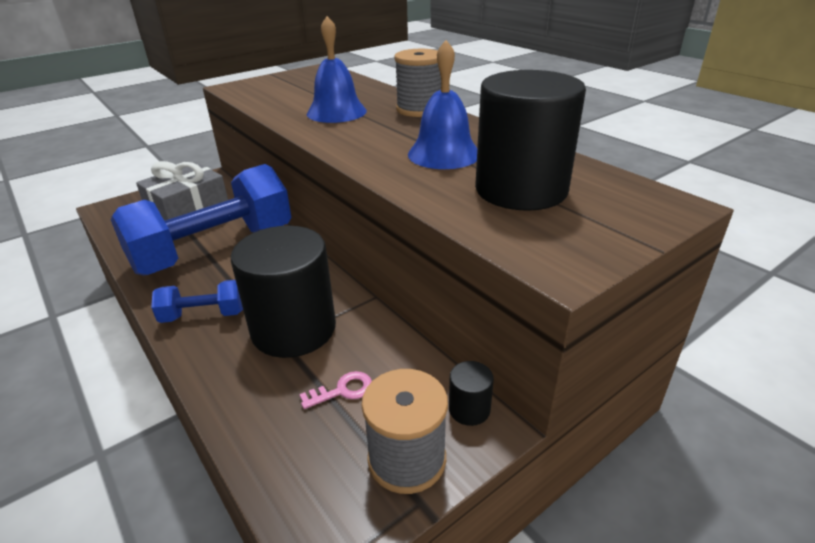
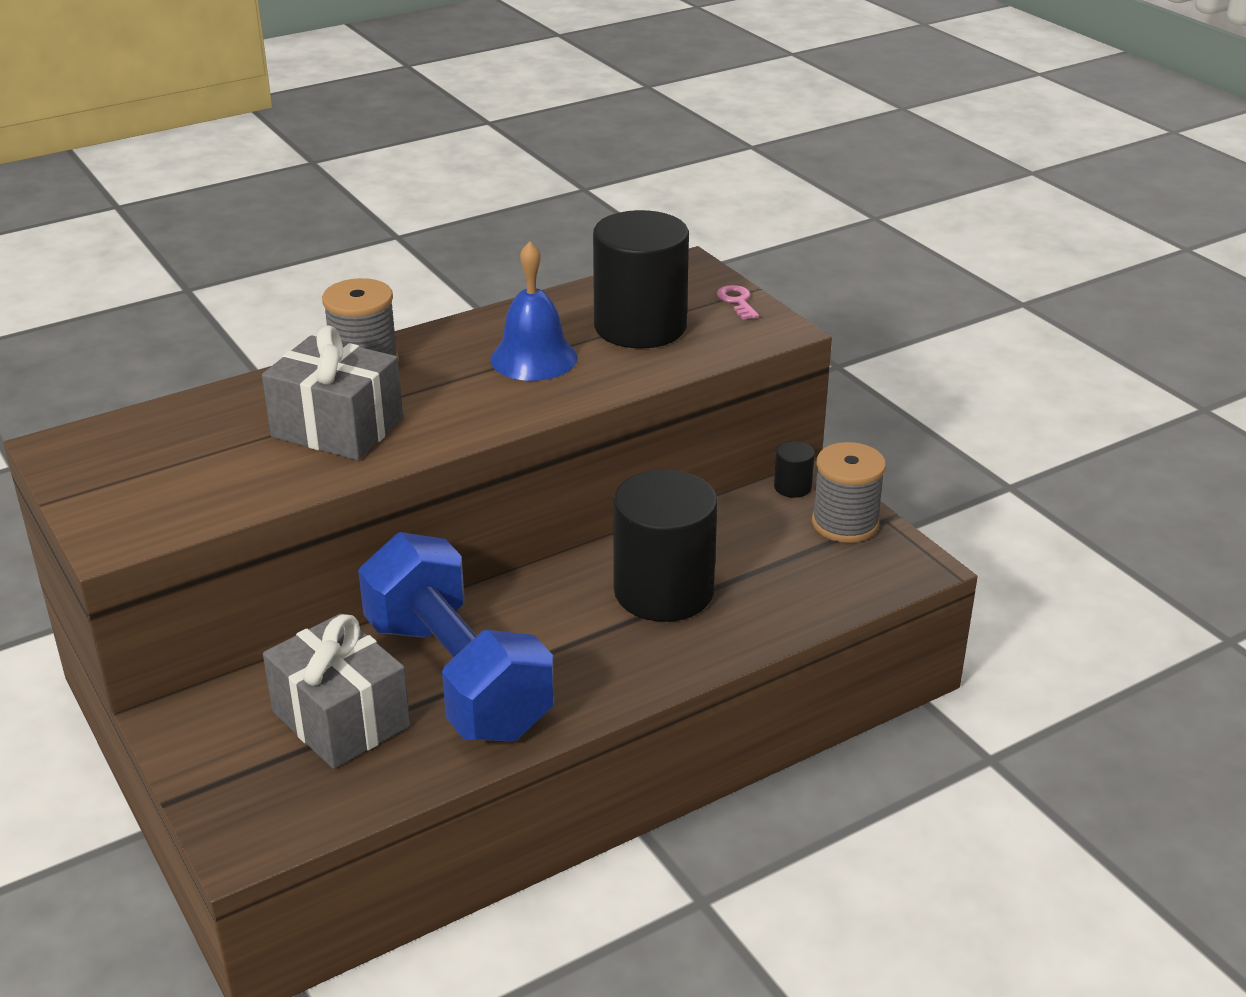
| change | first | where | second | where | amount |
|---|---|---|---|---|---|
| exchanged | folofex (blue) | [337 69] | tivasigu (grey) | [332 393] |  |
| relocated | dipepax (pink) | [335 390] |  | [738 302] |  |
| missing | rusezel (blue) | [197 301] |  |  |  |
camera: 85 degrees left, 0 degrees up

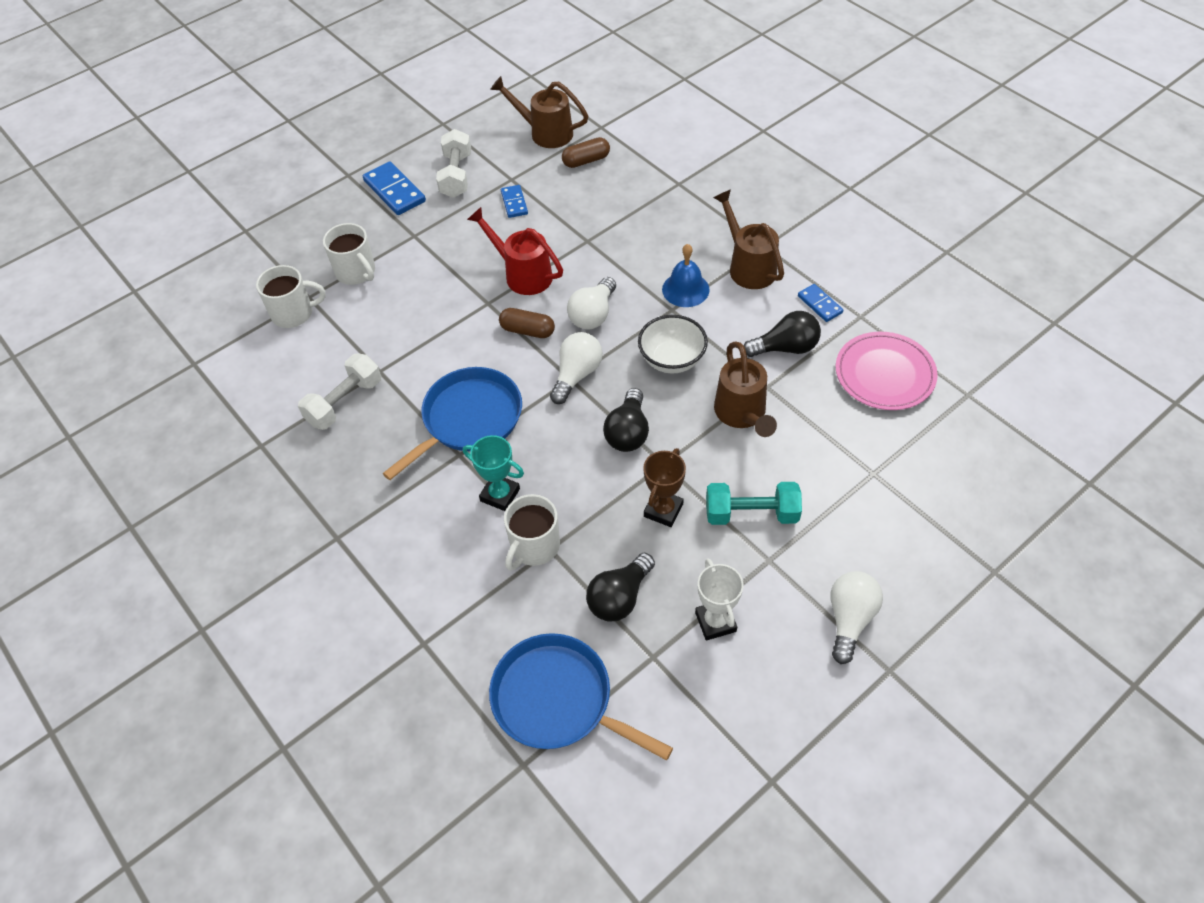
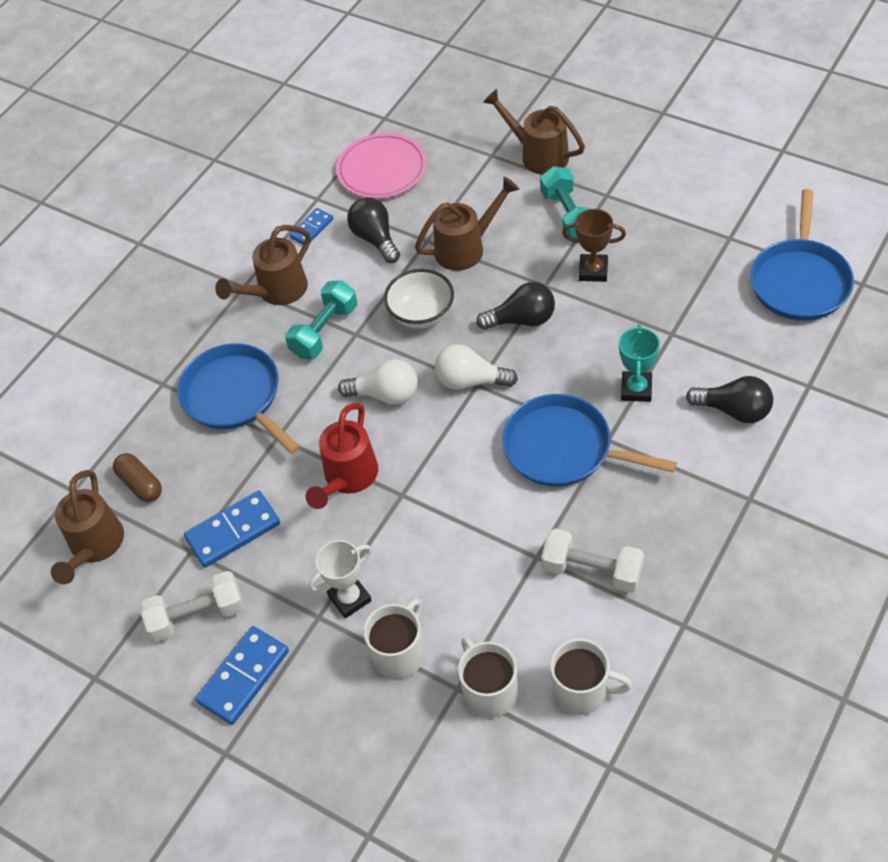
| change | first | where | second | where | amount |
|---|---|---|---|---|---|
| appeared |  |  | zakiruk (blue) | [238 398] |  |
| size | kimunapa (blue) | [514 201] |  | [232 529] | x1.70 |
| exchanged | folofex (blue) | [685 275] | rusezel (turquoise) | [321 319] |  |
| relocated | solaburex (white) | [719 599] |  | [340 579] |  |
| appeared |  |  | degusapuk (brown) | [534 131] |  |
| relocated | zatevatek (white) | [532 532] |  | [591 676] |  |
| relocated | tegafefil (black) | [620 587] |  | [729 399] |  |
| missing | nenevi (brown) | [527 323] |  |  |  |
| missing | tegafefil (white) | [857 617] |  |  |  |
camera: 105 degrees left, 0 degrees up

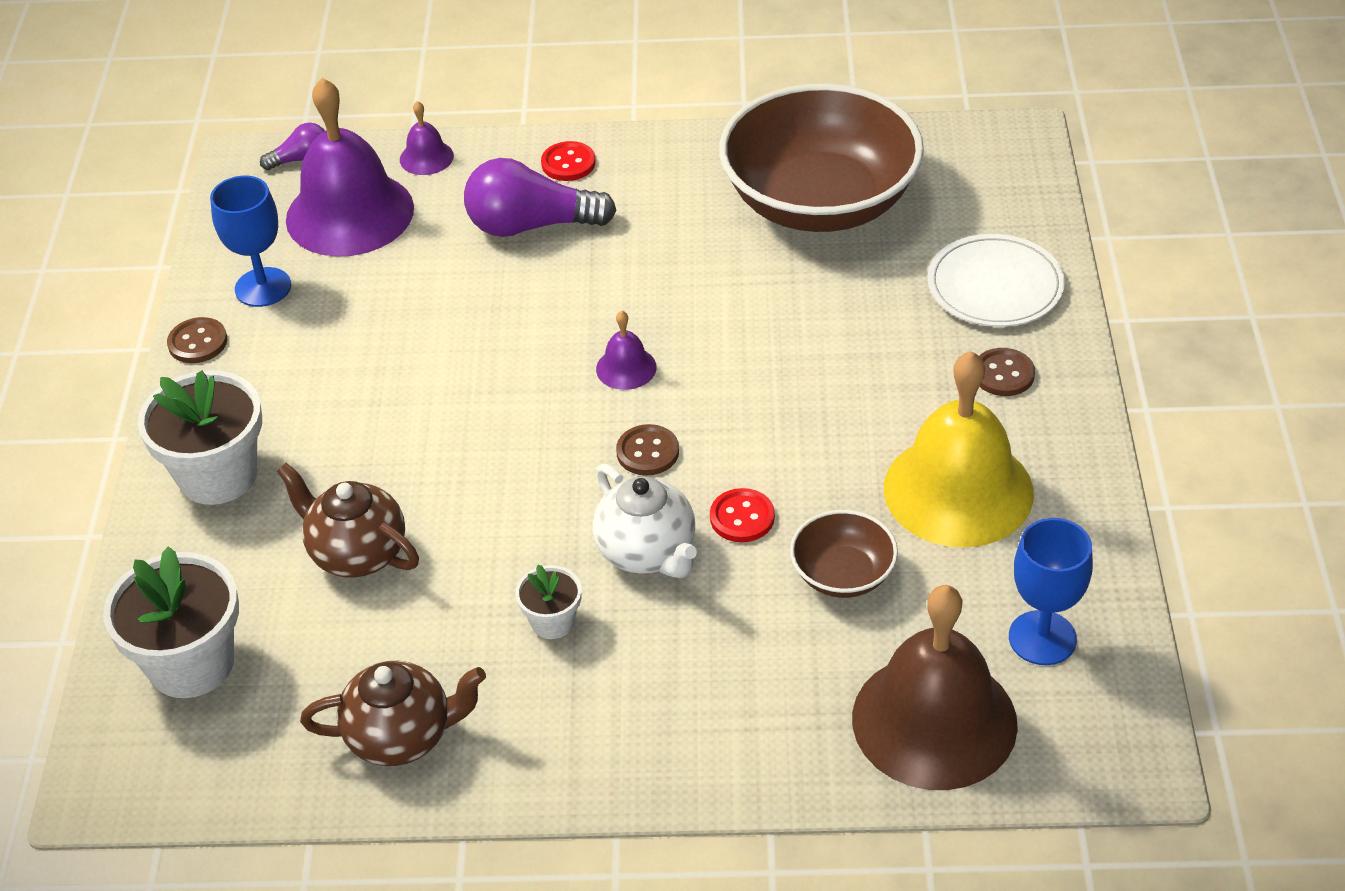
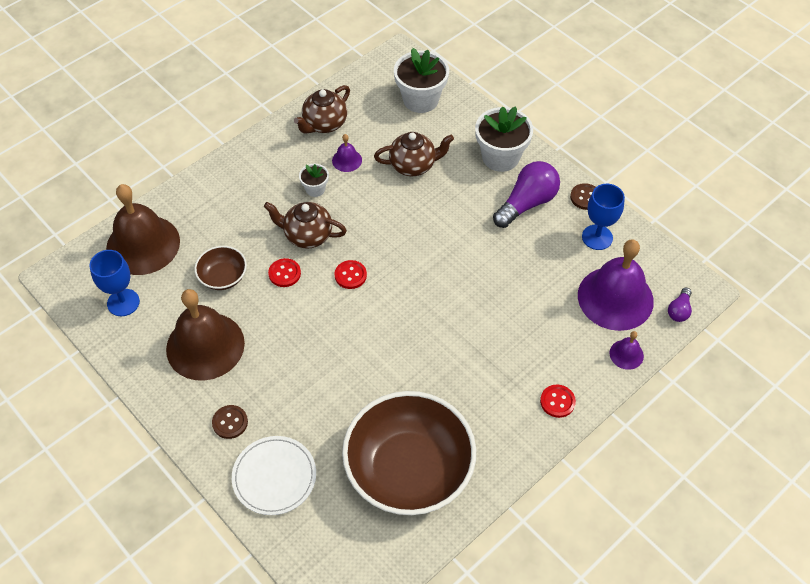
| change | first | where | second | where | amount |
|---|---|---|---|---|---|
| colour | folofex (yellow) | [959 449] | folofex (brown) | [205 335] |  |
| colour | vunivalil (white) | [645 521] | vunivalil (brown) | [305 225] |  |
| relocated | folofex (purple) | [626 350] |  | [347 153] |  |
| colour | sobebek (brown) | [647 450] | sobebek (red) | [351 274] |  |
| relocated | tegafefil (purple) | [540 197] |  | [526 194] |  |
camera: 135 degrees right, 10 degrees up

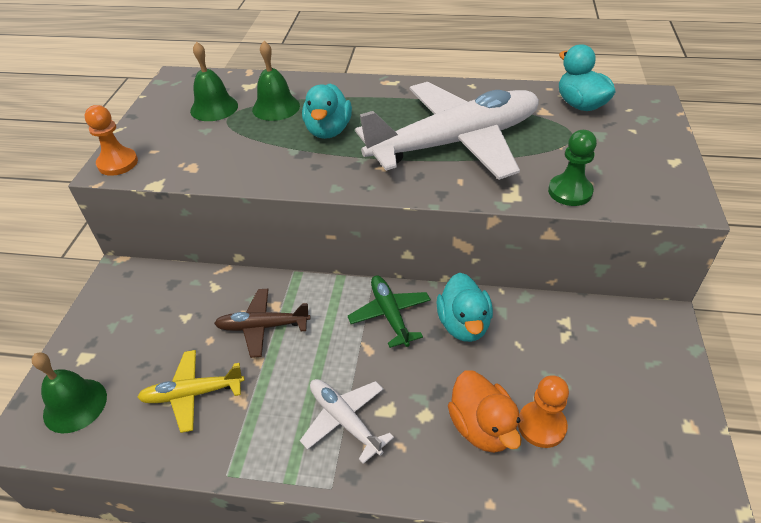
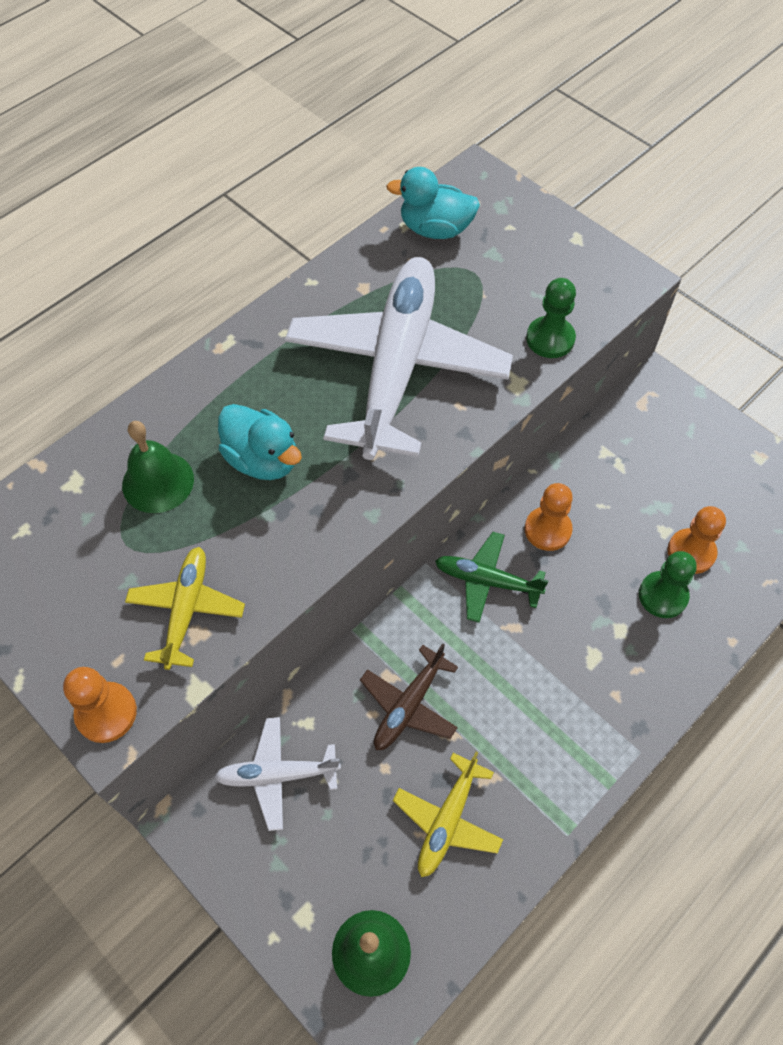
| change | first | where | second | where | amount |
|---|---|---|---|---|---|
| appeared |  |  | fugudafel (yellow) | [185 608] |  |
| relocated | fugudafel (white) | [347 421] |  | [278 774] |  |
| exchanged | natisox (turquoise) | [464 307] | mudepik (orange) | [549 517] |  |
| exchanged | natisox (orange) | [484 412] | mudepik (green) | [668 584] |  |
| missing | folofex (green) | [214 81] |  |  |  |
camera: 55 degrees left, 15 degrees up

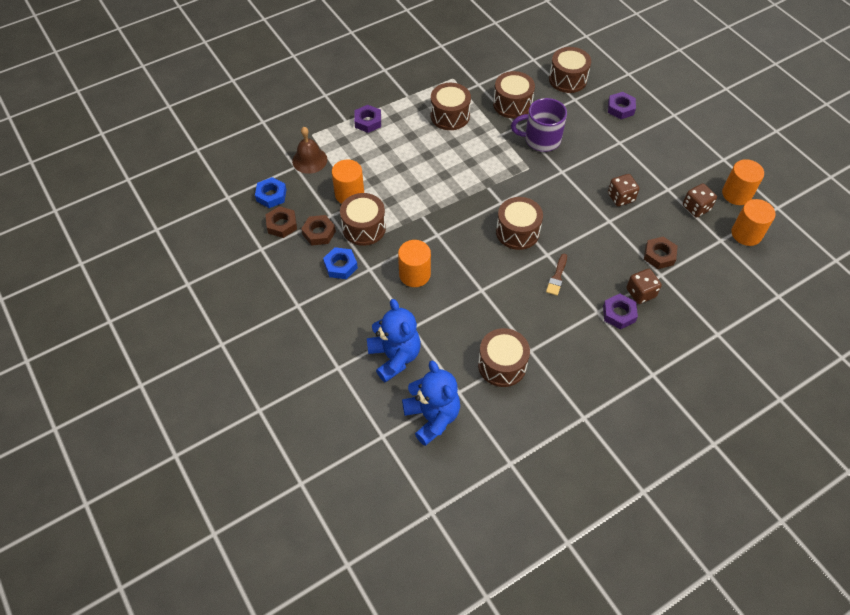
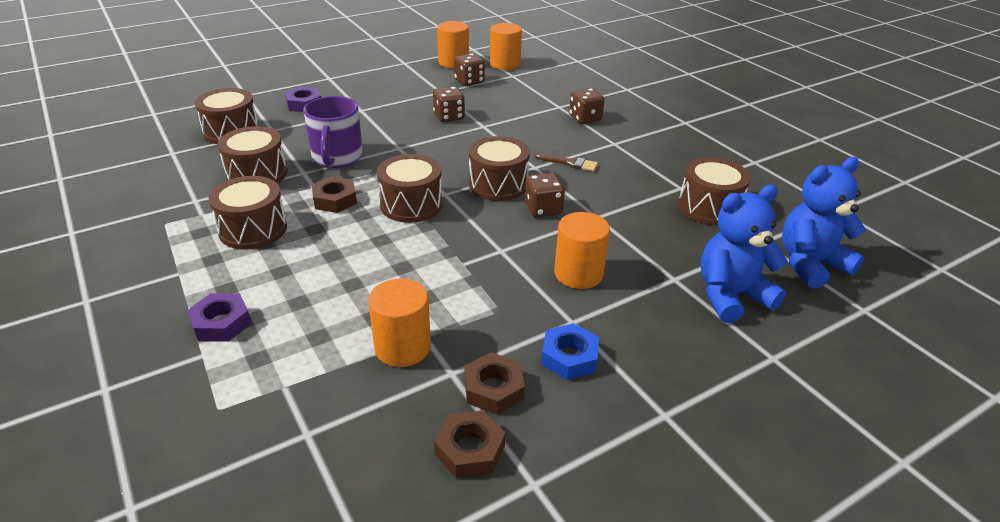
| change | first | where | second | where | amount |
|---|---|---|---|---|---|
| relocated | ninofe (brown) | [661 253] |  | [334 194] |  |
| relocated | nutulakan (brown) | [363 219] |  | [410 188] |  |
| appeared |  |  | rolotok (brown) | [545 195] |  |
| missing | ninofe (blue) | [270 192] |  |  |  |
| missing | folofex (brown) | [309 150] |  |  |  |
| missing | ninofe (purple) | [620 311] |  |  |  |
camera: 90 degrees left, 20 degrees down

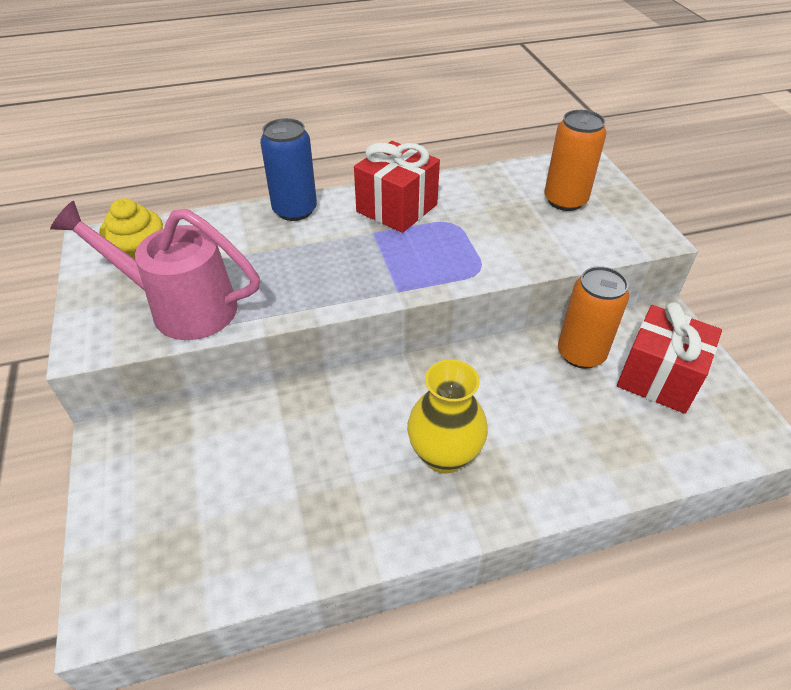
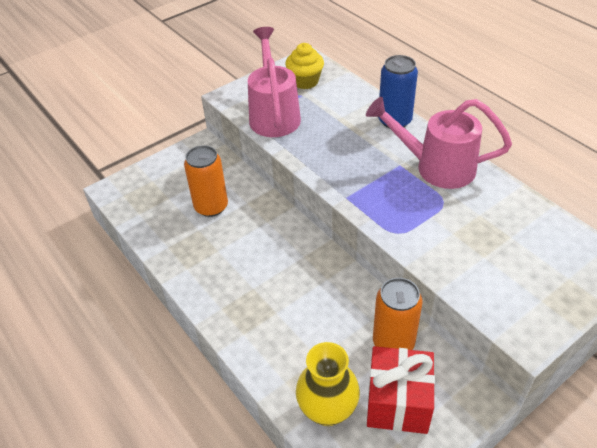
| change | first | where | second | where | amount |
|---|---|---|---|---|---|
| relocated | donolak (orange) | [575 160] |  | [206 181] |  |
| relocated | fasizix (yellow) | [447 416] |  | [328 384] |  |
| exchanged | tivasigu (red) | [397 187] | degusapuk (pink) | [439 143] |  |
camera: 70 degrees right, 0 degrees up

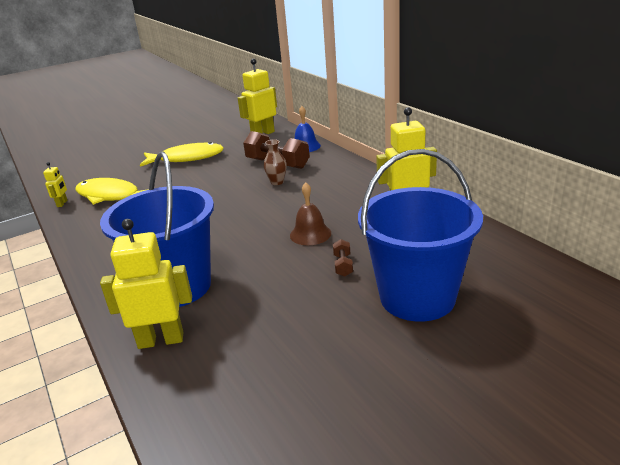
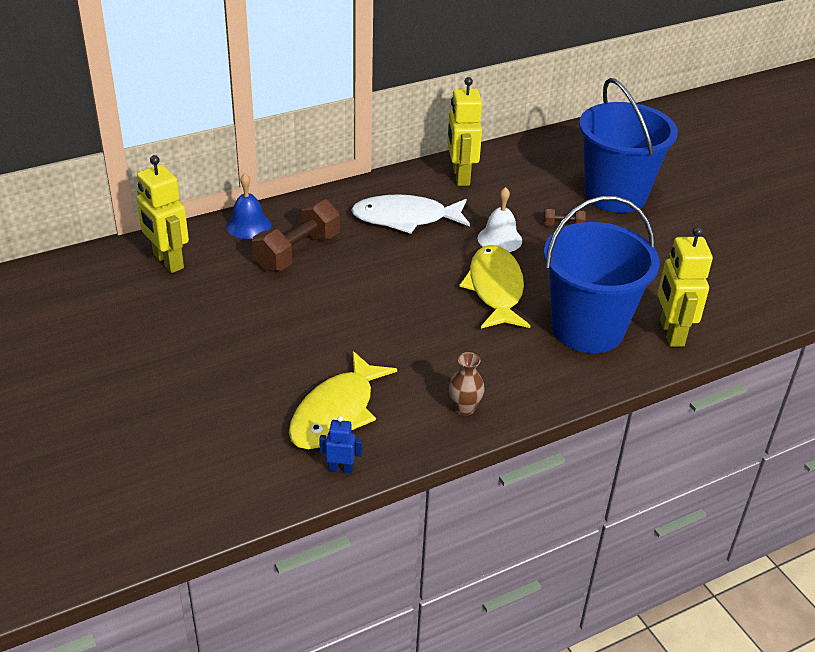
| change | first | where | second | where | amount |
|---|---|---|---|---|---|
| colour | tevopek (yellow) | [55 184] | tevopek (blue) | [340 445] |  |
| appeared |  |  | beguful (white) | [410 214] |  |
| relocated | fasizix (brown) | [275 162] |  | [467 384] |  |
| relocated | beguful (yellow) | [182 154] |  | [494 286] |  |
| colour | folofex (brown) | [310 213] | folofex (white) | [500 219] |  |
camera: 90 degrees left, 10 degrees up

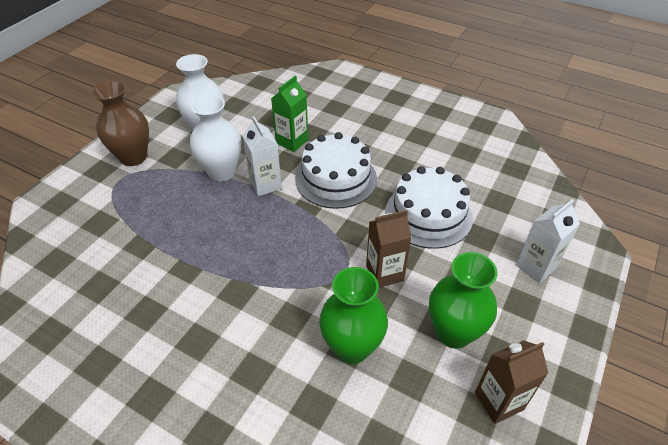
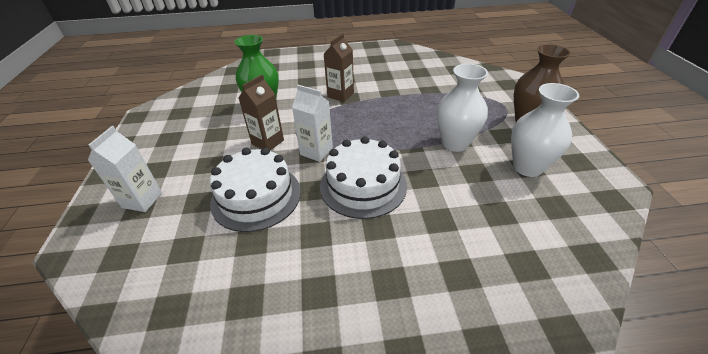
| change | first | where | second | where | amount |
|---|---|---|---|---|---|
| relocated | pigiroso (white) | [262 156] |  | [312 123] |  |
| relocated | pigiroso (brown) | [511 382] |  | [339 67] |  |
| missing | pigiroso (green) | [289 114] |  |  |  |
| missing | fasizix (green) | [463 300] |  |  |  |
camera: 145 degrees right, 5 degrees down

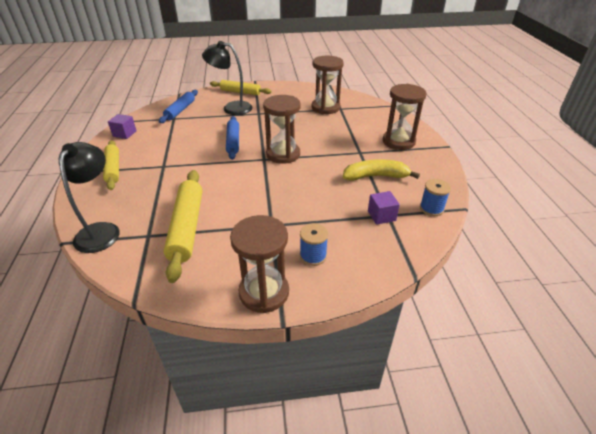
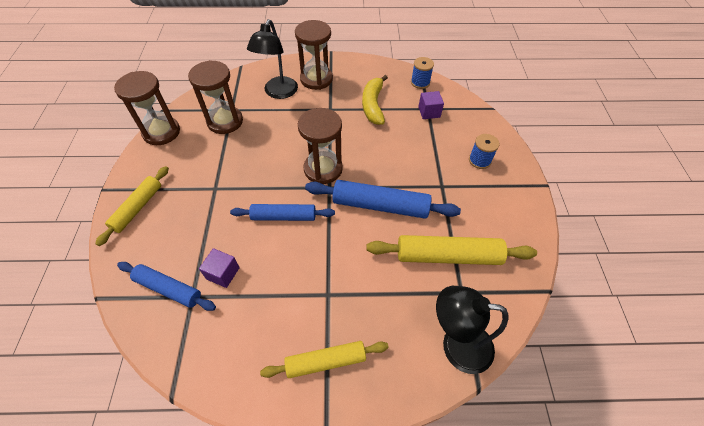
| change | first | where | second | where | amount |
|---|---|---|---|---|---|
| relocated | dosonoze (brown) | [259 264] |  | [147 108] |  |
| relocated | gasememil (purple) | [122 126] |  | [219 268] |  |
| relocated | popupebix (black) | [227 78] |  | [272 59] |  |
| appeared |  |  | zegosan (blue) | [383 199] |  |
camera: 85 degrees left, 15 degrees up

